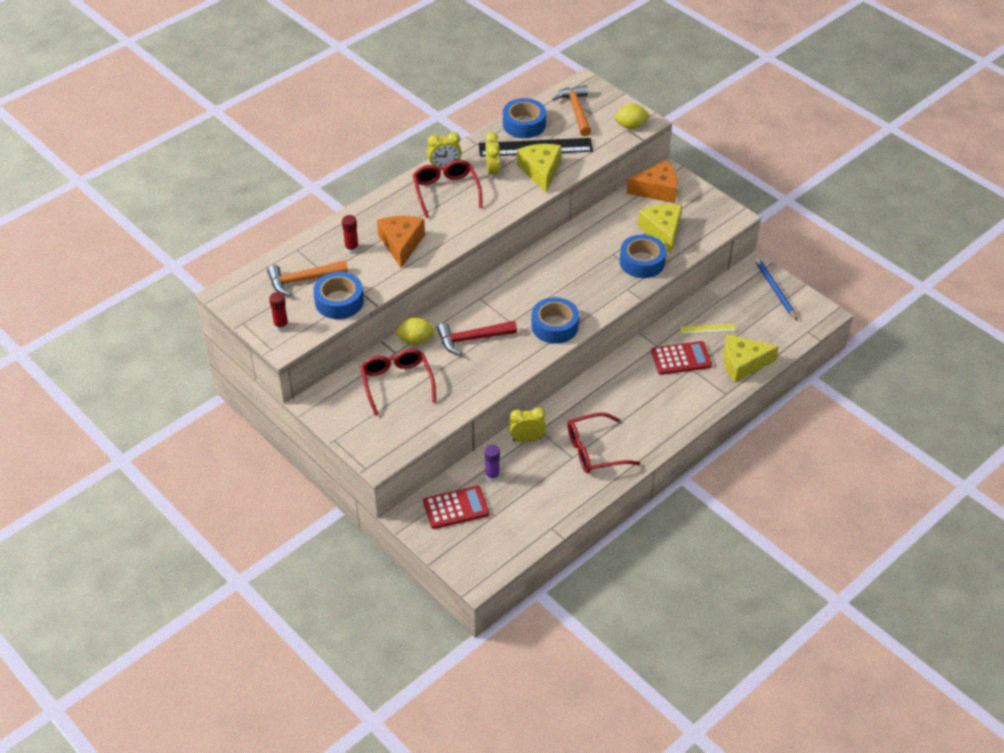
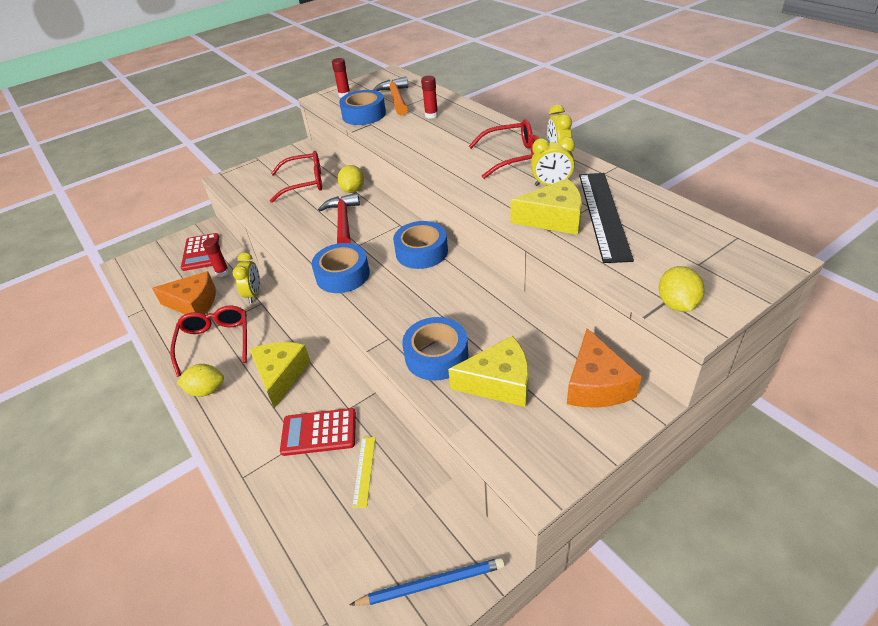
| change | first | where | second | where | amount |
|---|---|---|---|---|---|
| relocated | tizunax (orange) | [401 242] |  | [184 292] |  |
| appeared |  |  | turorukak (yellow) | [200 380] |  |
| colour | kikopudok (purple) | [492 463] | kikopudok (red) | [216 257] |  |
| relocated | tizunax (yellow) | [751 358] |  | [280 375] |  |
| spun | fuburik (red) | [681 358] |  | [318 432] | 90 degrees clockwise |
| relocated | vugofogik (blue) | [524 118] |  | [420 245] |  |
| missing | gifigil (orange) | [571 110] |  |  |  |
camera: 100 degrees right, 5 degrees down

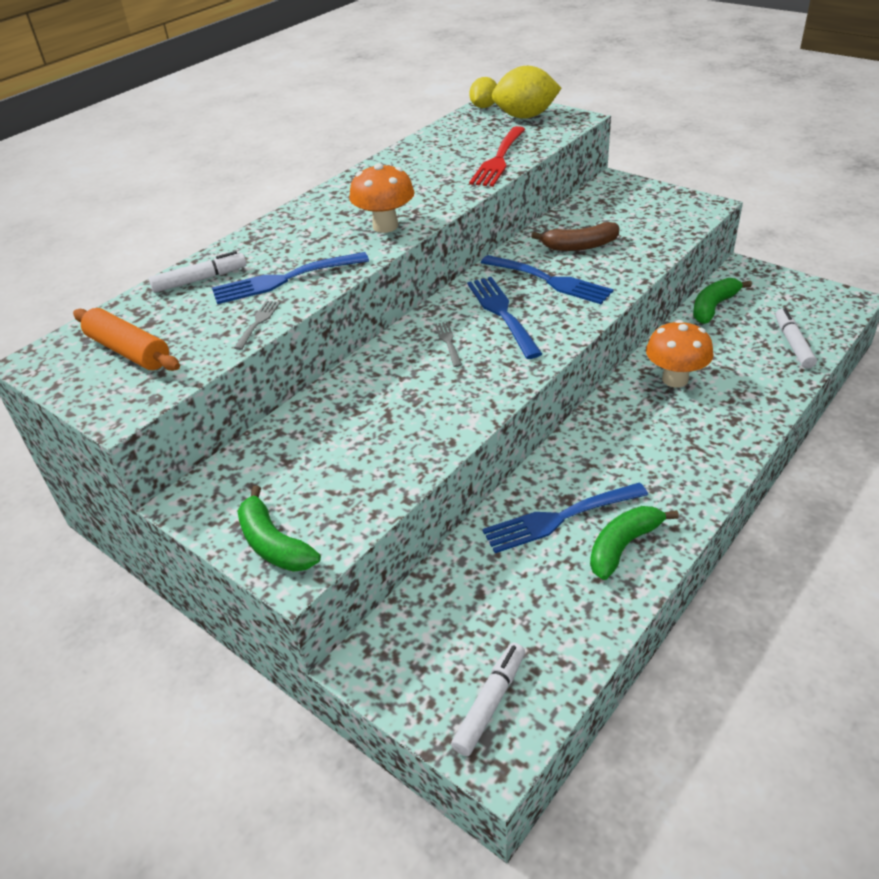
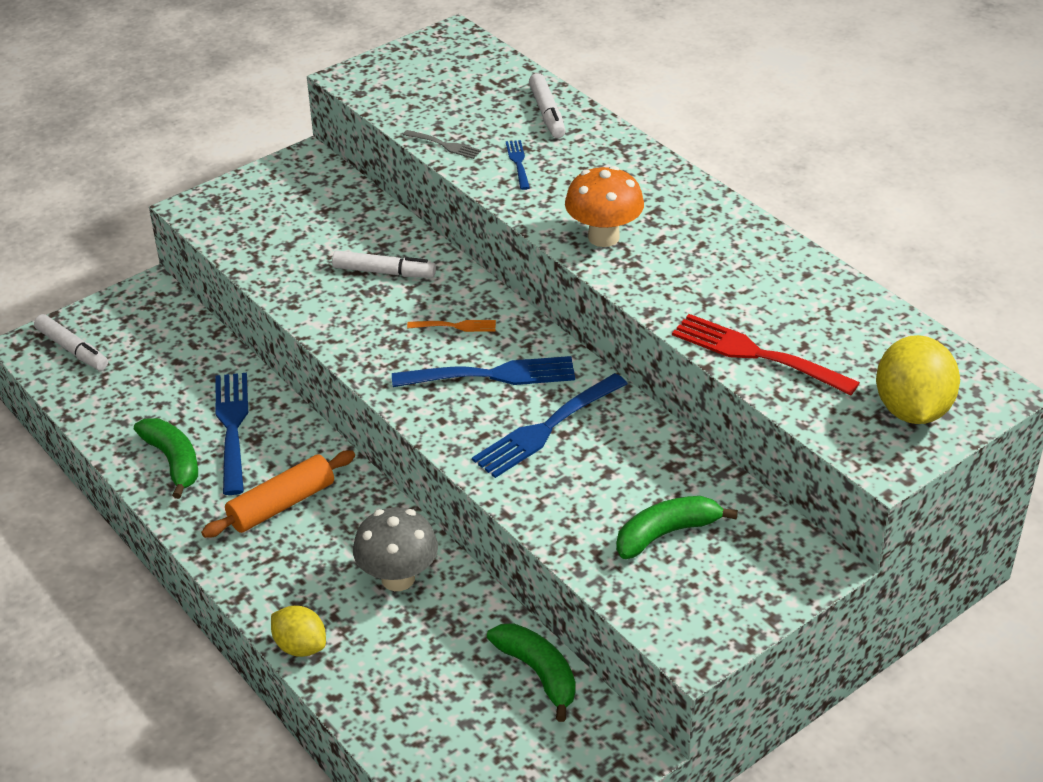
| change | first | where | second | where | amount |
|---|---|---|---|---|---|
| relocated | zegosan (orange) | [126 339] |  | [278 494] |  |
| relocated | turorukak (yellow) | [483 92] |  | [298 631] |  |
| relocated | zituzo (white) | [796 338] |  | [384 264] |  |
| colour | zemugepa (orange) | [680 353] | zemugepa (grey) | [395 549] |  |
| colour | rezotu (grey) | [448 344] | rezotu (orange) | [451 326] |  |
| size | rezotu (blue) | [290 278] |  | [518 165] | x0.50 |
| relocated | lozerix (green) | [279 529] |  | [677 527] |  |
| missing | lozerix (brown) | [575 236] |  |  |  |
camera: 100 degrees right, 0 degrees up

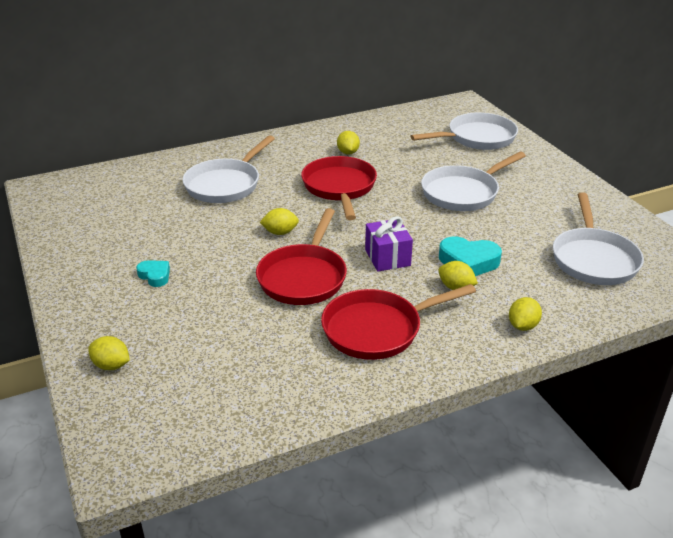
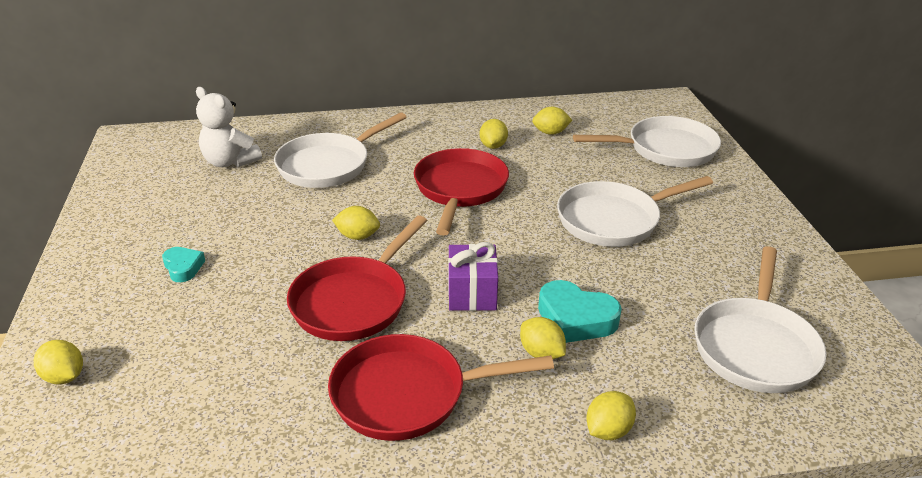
| change | first | where | second | where | amount |
|---|---|---|---|---|---|
| appeared |  |  | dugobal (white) | [229 127] |  |
| appeared |  |  | turorukak (yellow) | [552 121] |  |
camera: 15 degrees right, 0 degrees up

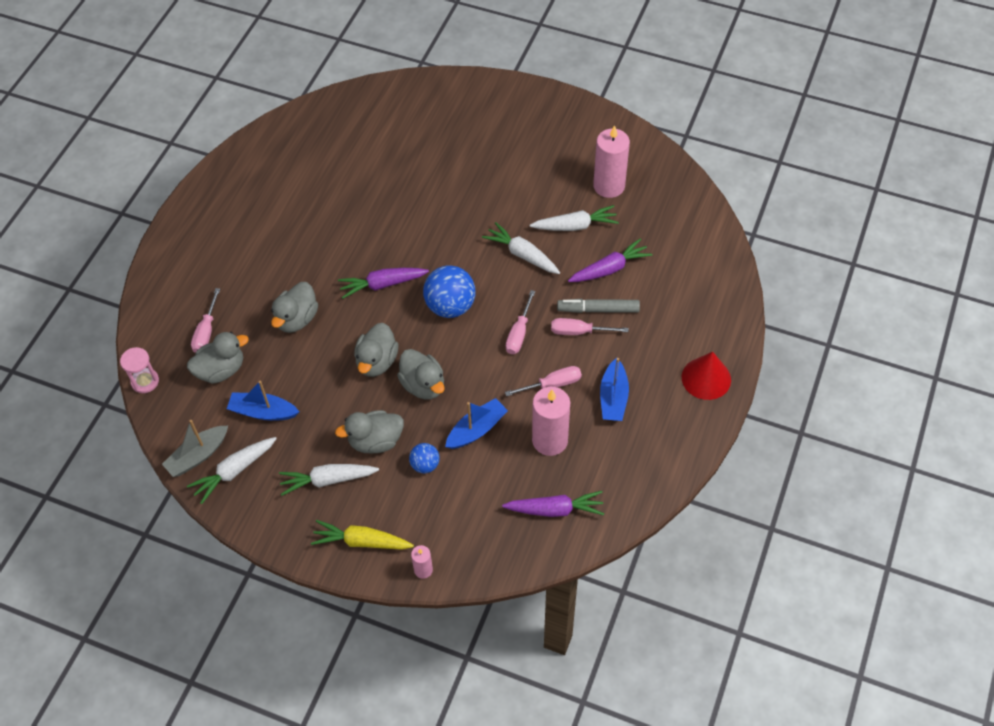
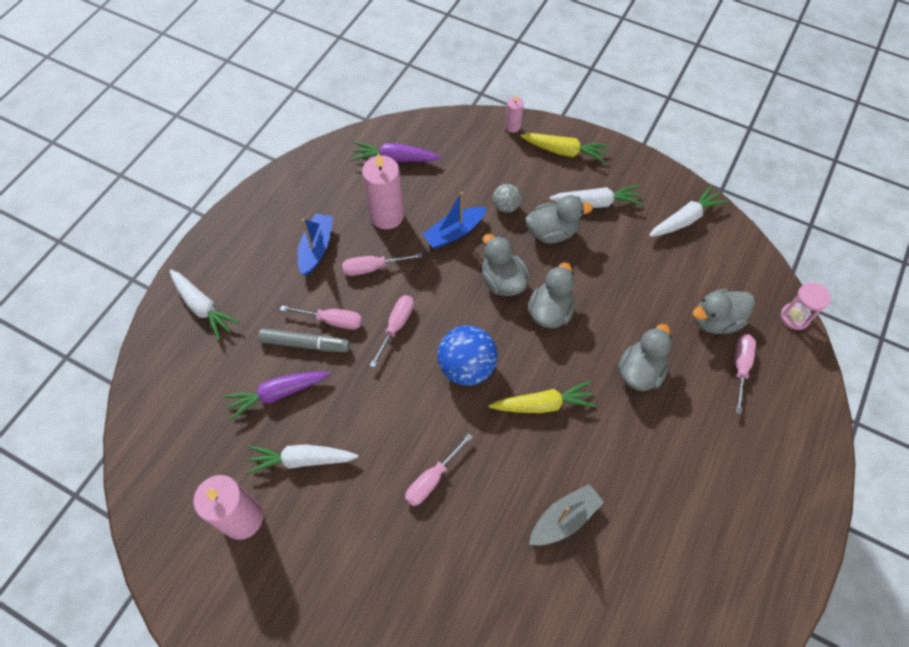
| change | first | where | second | where | amount |
|---|---|---|---|---|---|
| relocated | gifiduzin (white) | [521 248] |  | [204 305] |  |
| appeared |  |  | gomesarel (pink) | [439 469] |  |
| colour | gifiduzin (purple) | [383 283] | gifiduzin (yellow) | [542 397] |  |
| colour | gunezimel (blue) | [424 458] | gunezimel (grey) | [507 198] |  |
| relocated | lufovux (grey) | [195 448] |  | [566 515] |  |
| missing | lufovux (blue) | [263 401] |  |  |  |
| missing | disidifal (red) | [706 376] |  |  |  |
camera: 175 degrees left, 5 degrees up

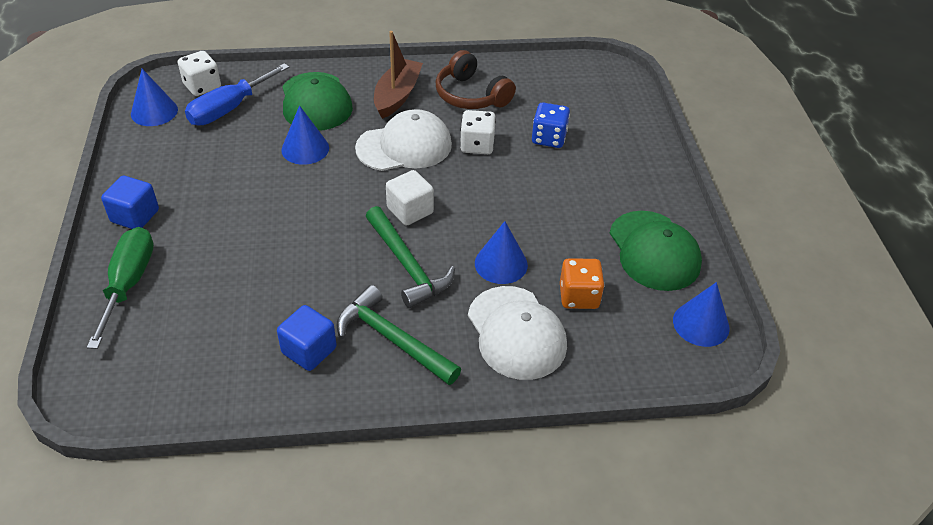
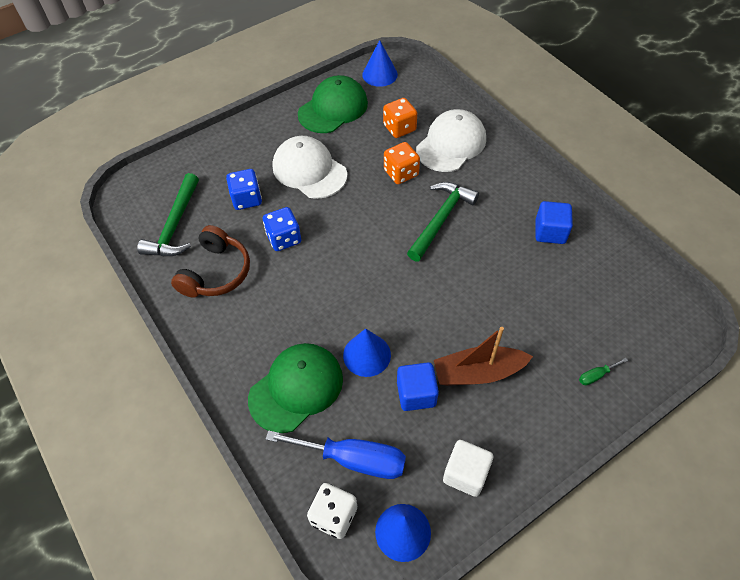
| change | first | where | second | where | amount |
|---|---|---|---|---|---|
| relocated | gifigil (green) | [398 335] |  | [168 214] |  |
| colour | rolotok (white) | [478 132] | rolotok (blue) | [282 229] |  |
| relocated | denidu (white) | [403 140] |  | [310 167] |  |
| exchanged | disidifal (blue) | [501 252] | rolotok (orange) | [402 163] |  |
| relocated | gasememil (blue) | [130 202] |  | [418 386] |  |
| relocated | lufovux (brown) | [398 75] |  | [483 356] |  |
| relocated | gasememil (white) | [410 198] |  | [468 468] |  |
| size | gomesarel (green) | [120 288] |  | [603 371] | x0.42 |
camera: 115 degrees left, 10 degrees up

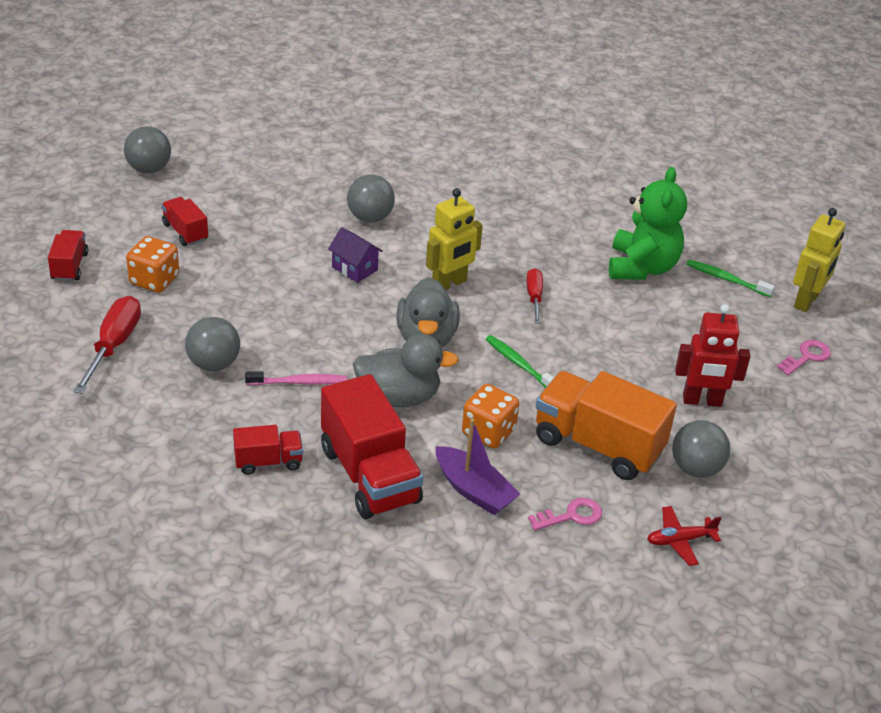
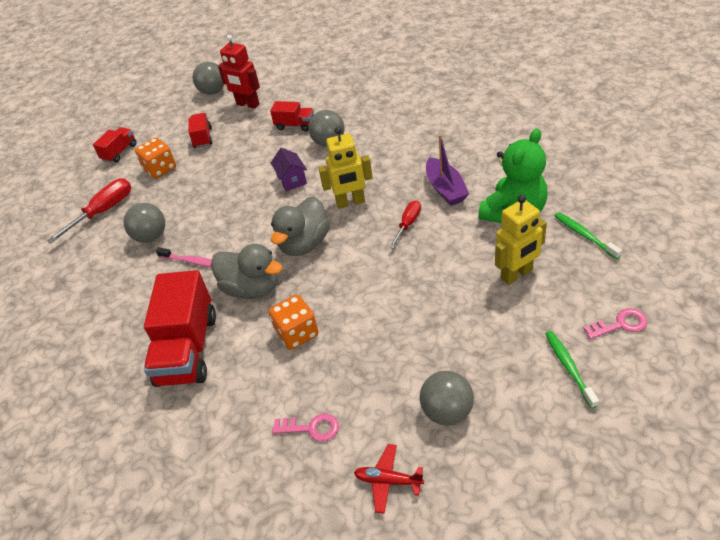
| change | first | where | second | where | amount |
|---|---|---|---|---|---|
| relocated | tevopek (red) | [712 355] |  | [239 72] |  |
| relocated | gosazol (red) | [268 450] |  | [292 116] |  |
| relocated | lufovux (purple) | [478 467] |  | [447 170] |  |
| relocated | tevopek (yellow) | [819 260] |  | [521 240] |  |
| relocated | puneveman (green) | [520 361] |  | [572 370] |  |
| missing | gosazol (orange) | [606 425] |  |  |  |
camera: 35 degrees right, 5 degrees up

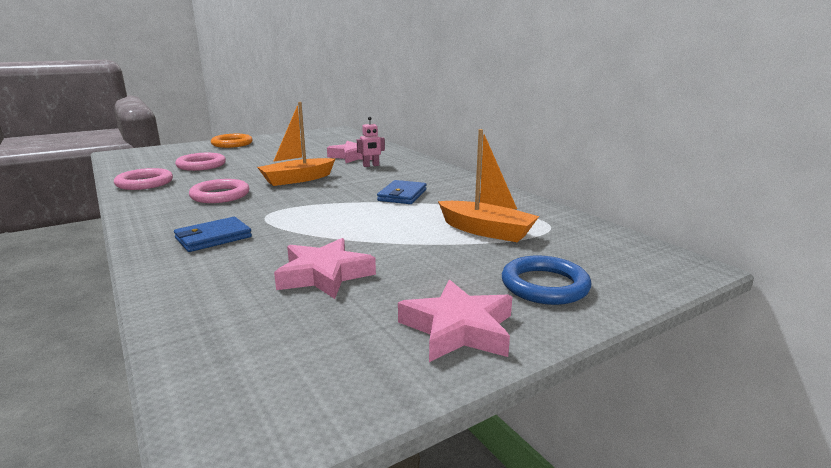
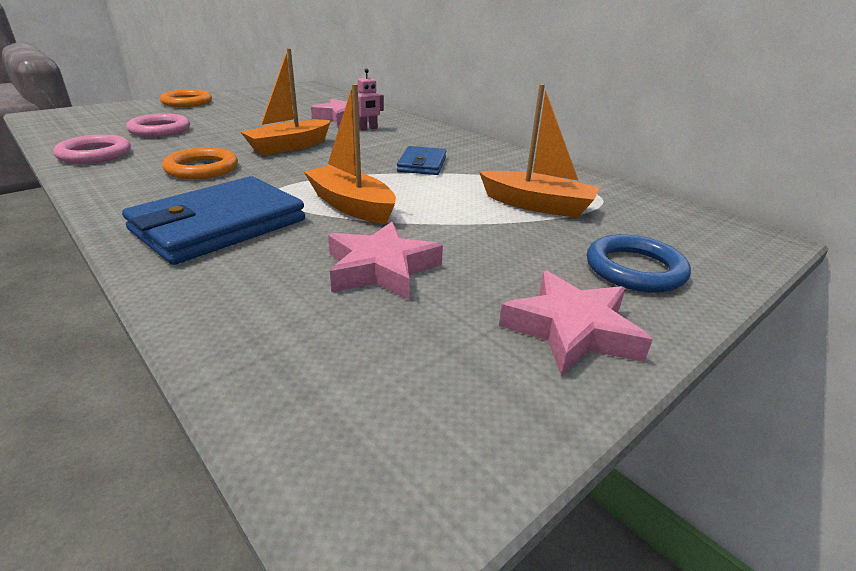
| change | first | where | second | where | amount |
|---|---|---|---|---|---|
| size | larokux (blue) | [213 234] |  | [213 220] | x1.80 |
| colour | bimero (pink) | [219 191] | bimero (orange) | [200 163] |  |
| appeared |  |  | lufovux (orange) | [349 154] |  |
camera: 10 degrees left, 10 degrees up

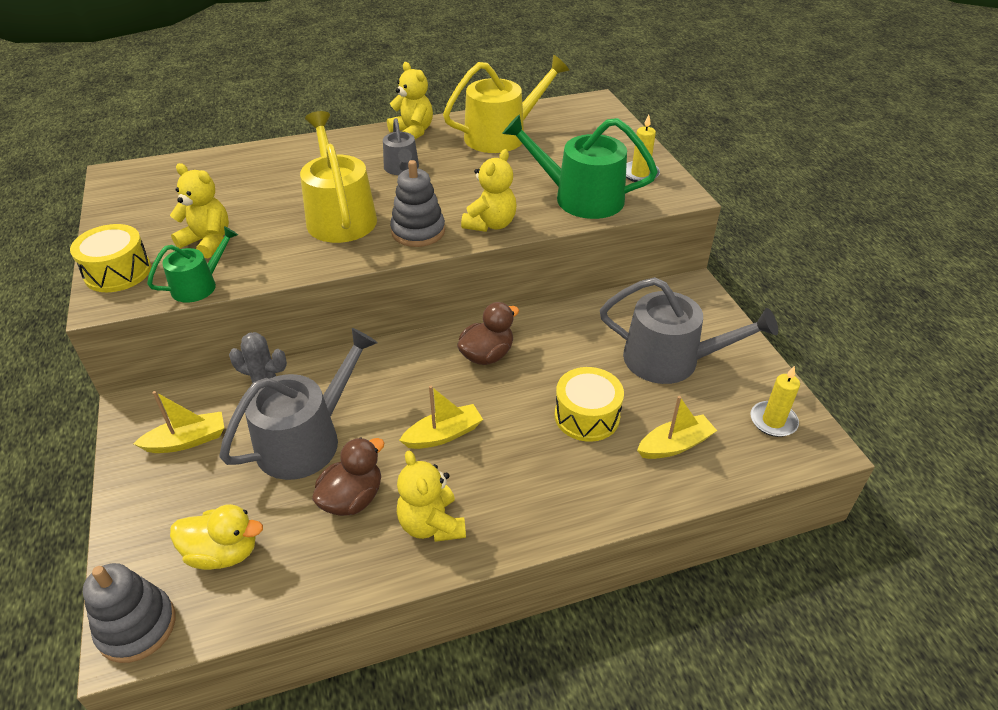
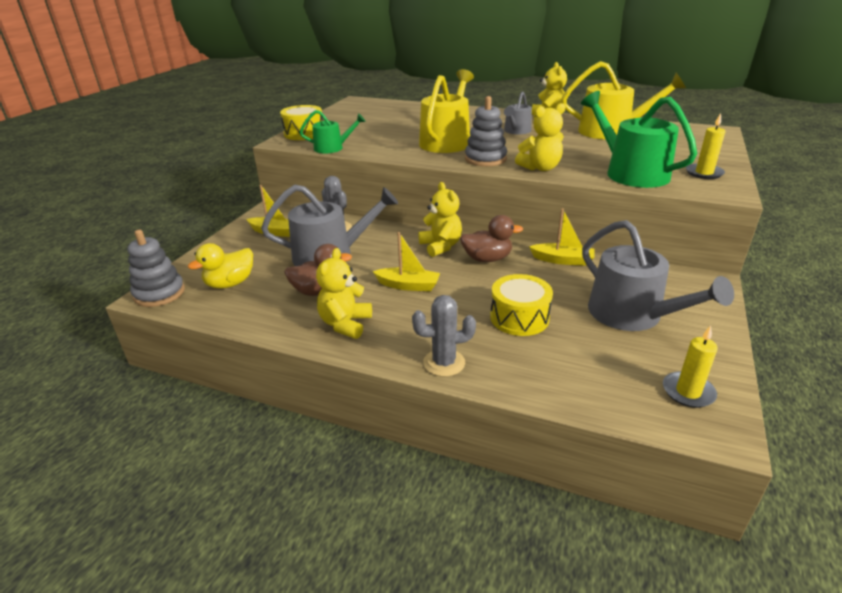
| change | first | where | second | where | amount |
|---|---|---|---|---|---|
| spun | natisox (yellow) | [216 537] |  | [220 265] | 90 degrees clockwise |
| appeared |  |  | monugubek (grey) | [444 336] |  |
| relocated | dugobal (yellow) | [199 210] |  | [440 219] |  |
| relocated | lufovux (yellow) | [677 427] |  | [562 237] |  |
camera: 40 degrees right, 10 degrees down

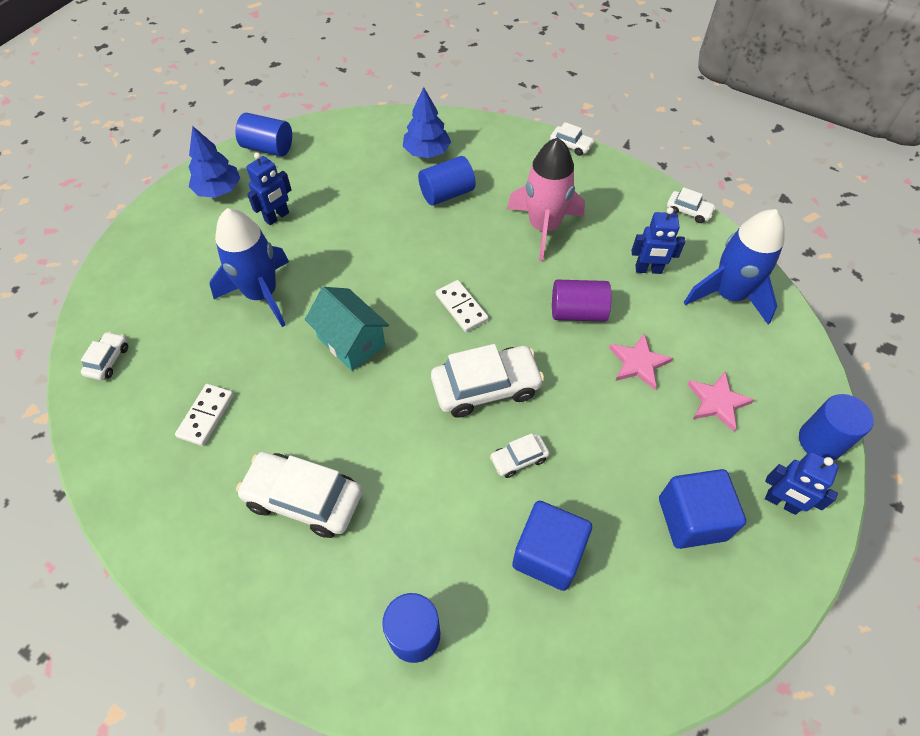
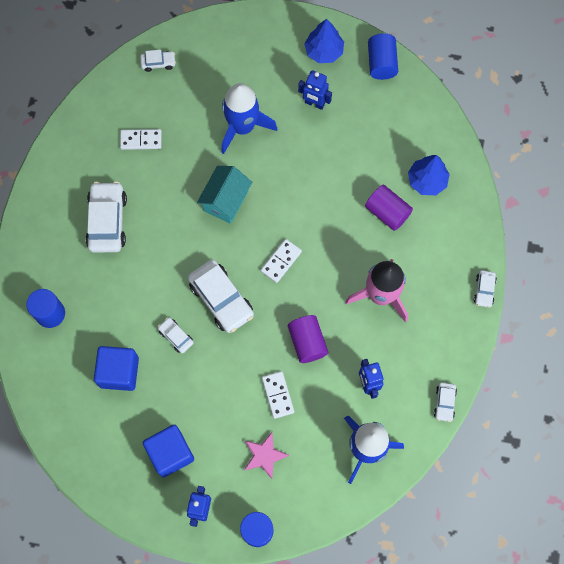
| change | first | where | second | where | amount |
|---|---|---|---|---|---|
| exchanged | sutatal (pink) | [641 361] | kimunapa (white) | [278 395] |  |
| colour | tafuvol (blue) | [447 181] | tafuvol (purple) | [389 208] |  |
camera: 70 degrees right, 15 degrees up

